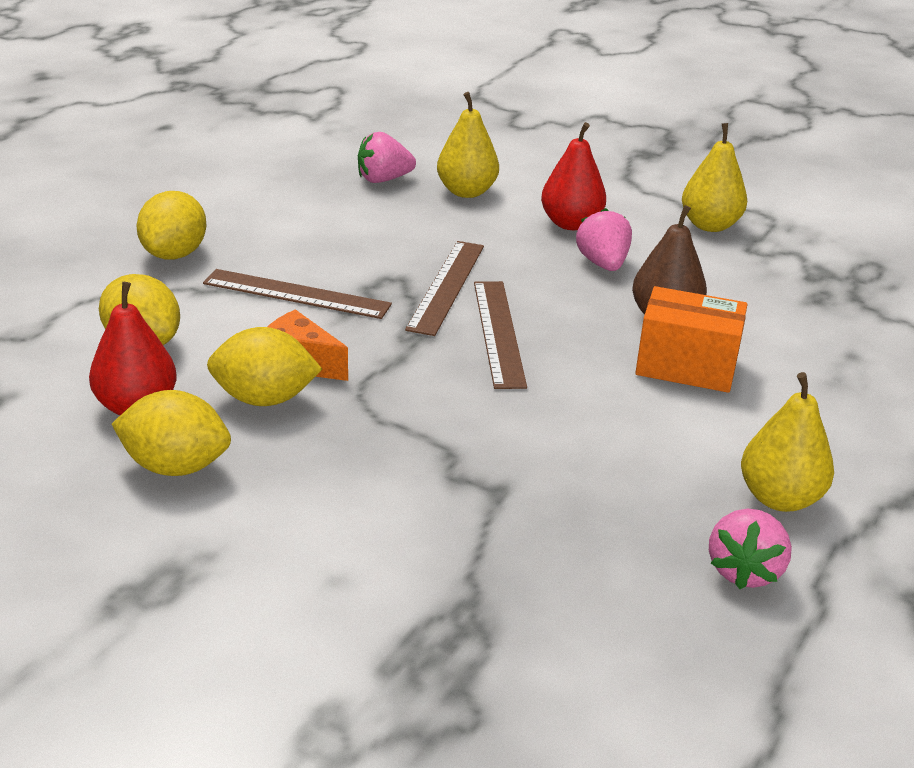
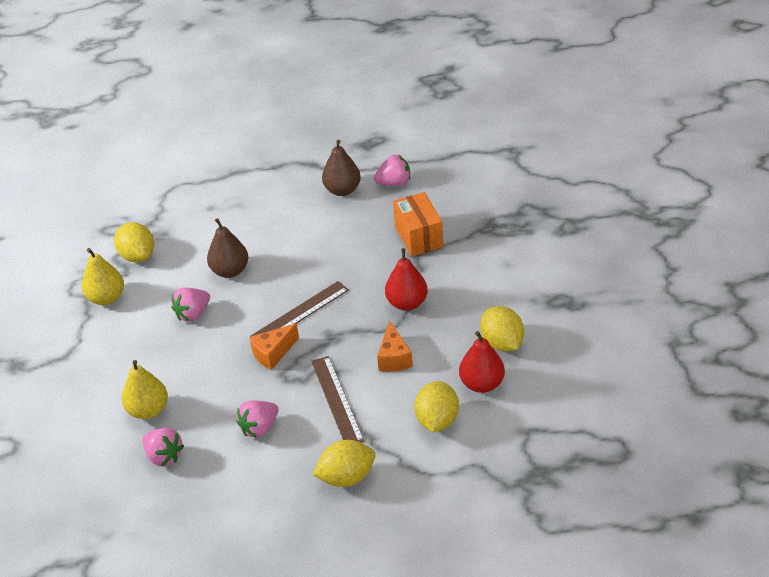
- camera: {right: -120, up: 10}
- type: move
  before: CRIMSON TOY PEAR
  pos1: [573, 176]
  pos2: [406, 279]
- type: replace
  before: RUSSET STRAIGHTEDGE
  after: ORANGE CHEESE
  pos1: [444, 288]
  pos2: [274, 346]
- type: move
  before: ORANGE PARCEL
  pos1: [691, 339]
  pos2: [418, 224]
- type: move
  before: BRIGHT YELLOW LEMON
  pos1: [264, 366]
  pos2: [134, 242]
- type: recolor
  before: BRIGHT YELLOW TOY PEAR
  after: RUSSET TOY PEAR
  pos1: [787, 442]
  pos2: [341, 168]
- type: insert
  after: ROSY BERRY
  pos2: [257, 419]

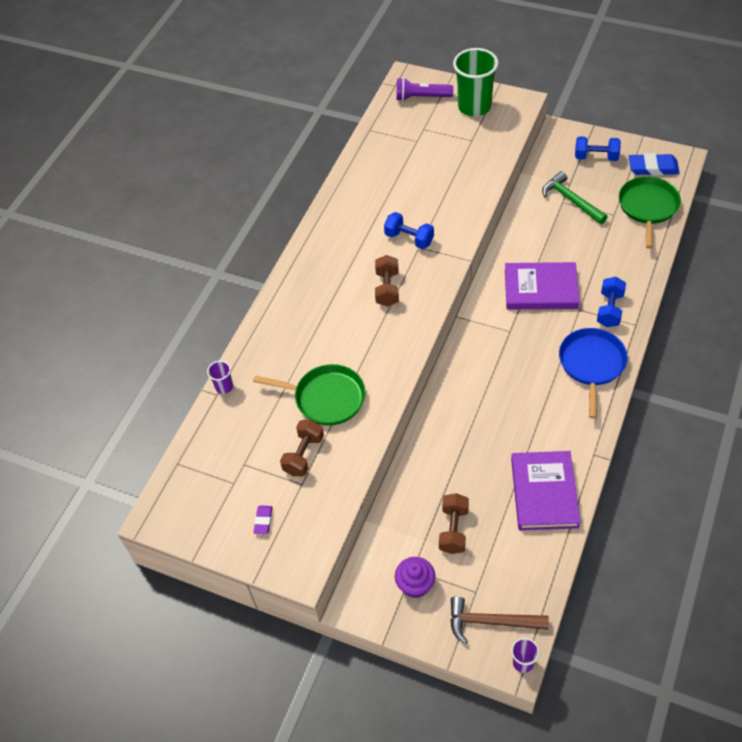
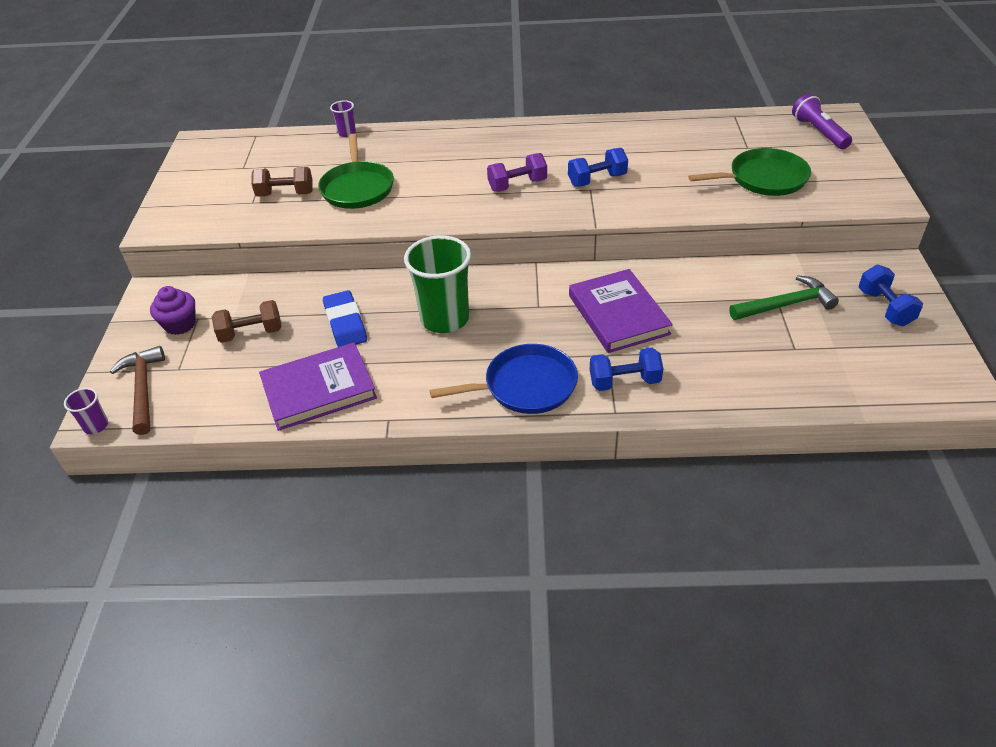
- camera: {right: 65, up: -10}
- type: move
  before: LEAF-GREEN CUP
  pos1: [475, 82]
  pos2: [437, 284]
- type: move
  before: ROYAL BLUE GUM ERASER
  pos1: [654, 164]
  pos2: [345, 318]
- type: rotate
  before: LEAF-GREEN HAMMER
  pos1: [575, 197]
  pos2: [784, 297]
  turn: 45
- type: move
  before: LEAF-GREEN SKILLET
  pos1: [650, 212]
  pos2: [749, 172]
- type: rotate
  before: ROYAL BLUE FREE WEIGHT
  pos1: [409, 230]
  pos2: [598, 167]
  turn: 60
- type: recolor
  before: RUSSET FREE WEIGHT
  after: ROYAL PURPLE FREE WEIGHT
  pos1: [387, 281]
  pos2: [517, 172]
- type: delete
  before: ROYAL PURPLE GUM ERASER
  pos1: [263, 519]

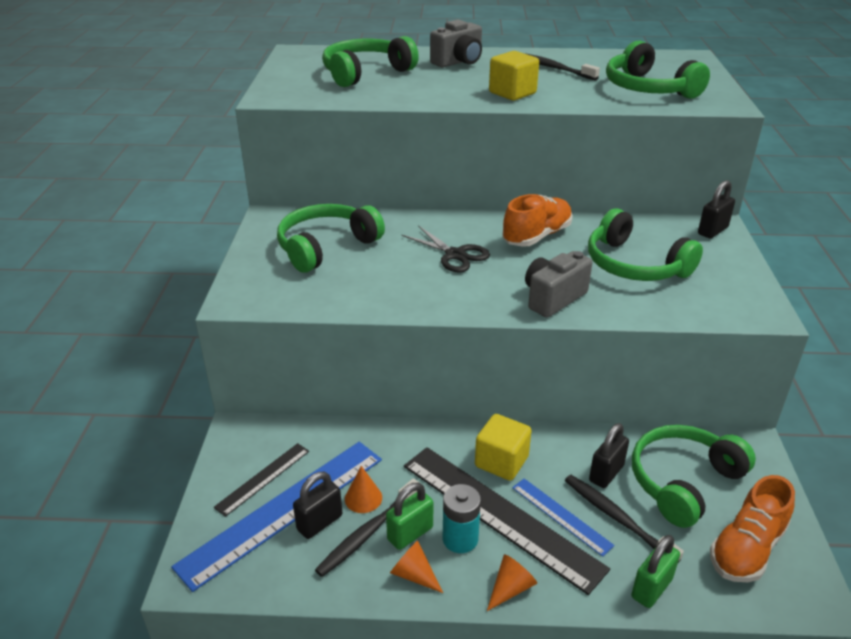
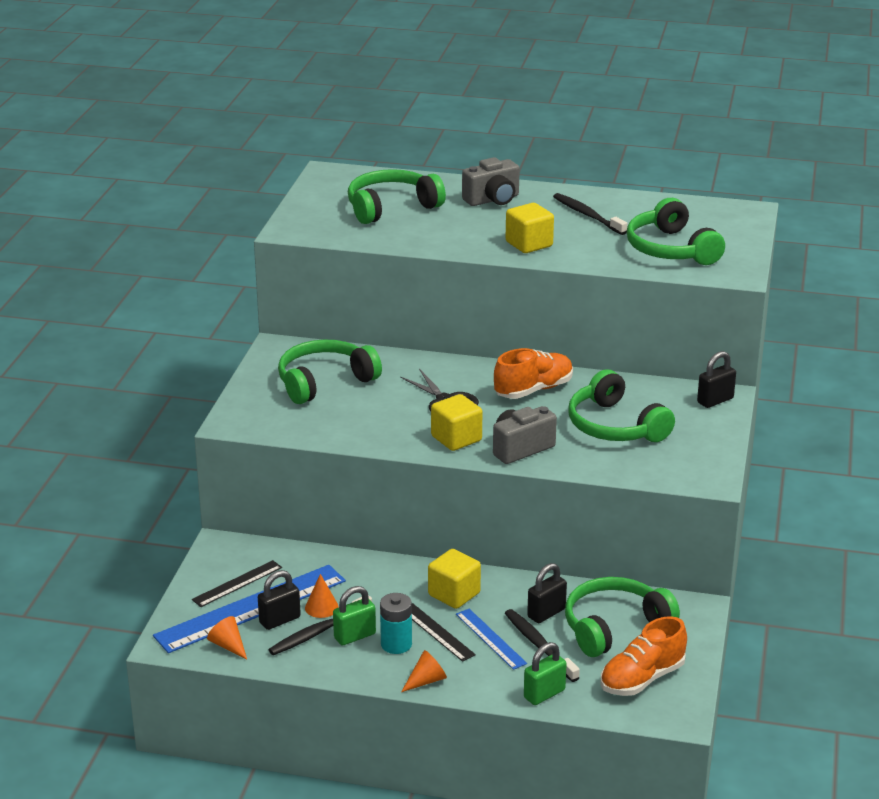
- camera: {right: 10, up: -5}
- type: resize
  before: JET-BLACK STRAIGHTEDGE
  pos1: [507, 521]
  pos2: [444, 632]
  scale: 0.5
- type: move
  before: ORANGE CONE
  pos1: [416, 567]
  pos2: [227, 637]
- type: insert
  after: BRIGHT YELLOW CUBE
  pos2: [456, 422]

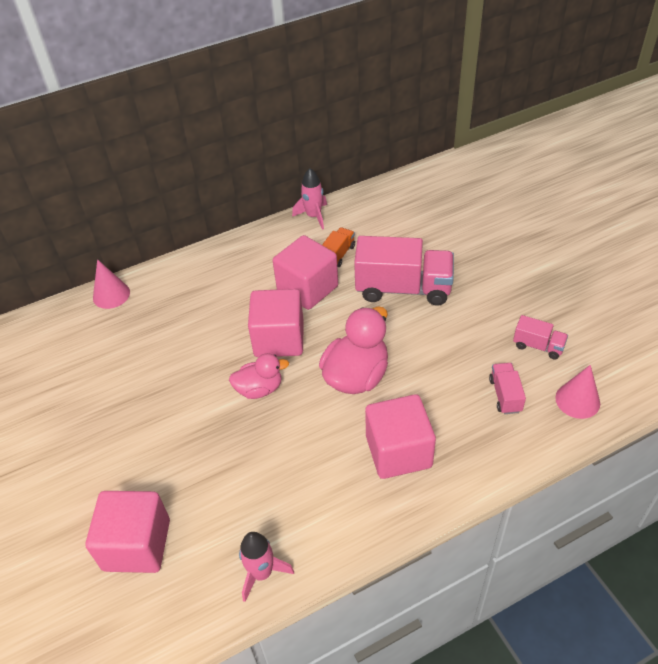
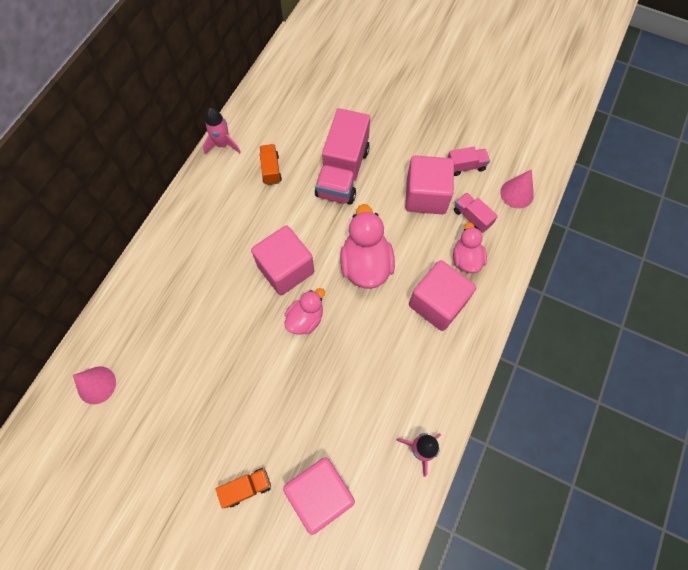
- camera: {right: -40, up: 20}
- type: move
  before: ROSY CUBE
  pos1: [305, 272]
  pos2: [429, 184]
- type: rotate
  before: ROSY TOY TRUCK
  pos1: [404, 271]
  pos2: [342, 156]
  turn: 135
- type: move
  before: ROSY CONE
  pos1: [111, 284]
  pos2: [94, 385]
- type: insert
  after: ROSY TOY DUCK
  pos2: [470, 247]
- type: insert
  after: ORANGE TOY TRUCK
  pos2: [243, 488]

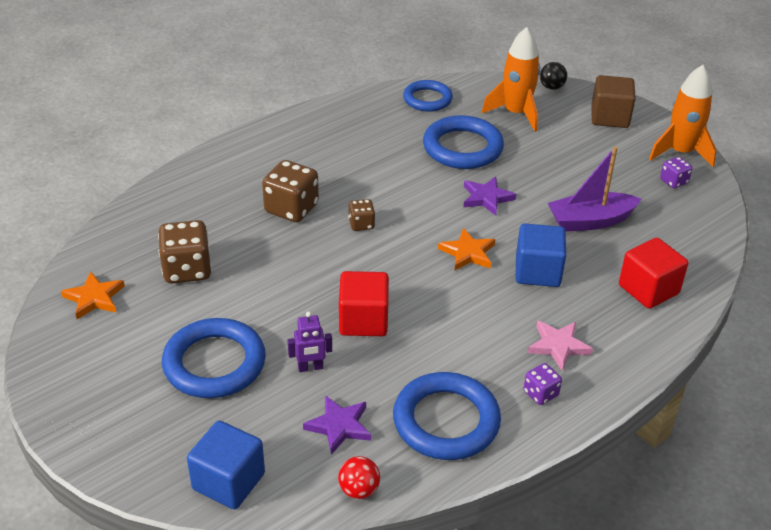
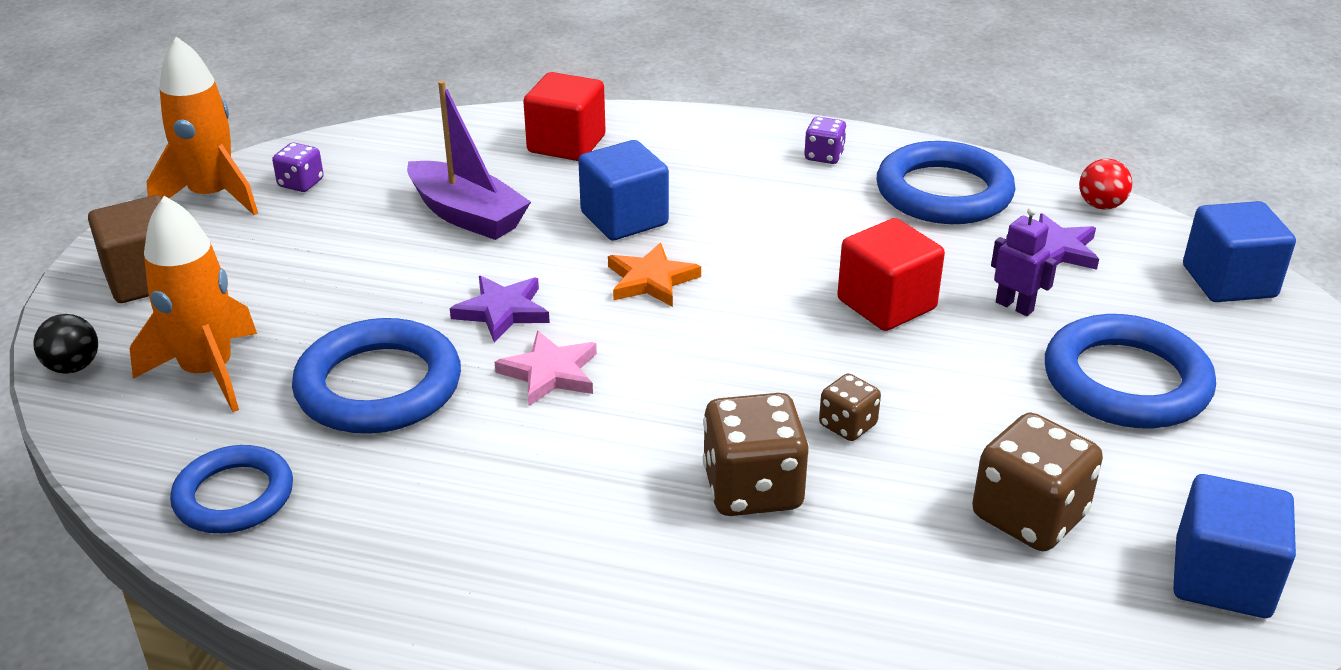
- camera: {right: -125, up: -5}
- type: move
  before: RUSSET GAME DIE
  pos1: [361, 215]
  pos2: [850, 407]
- type: replace
  before: ORANGE STAR
  after: ROYAL BLUE CUBE
  pos1: [93, 295]
  pos2: [1234, 546]
- type: move
  before: ROSY STAR
  pos1: [560, 346]
  pos2: [546, 368]

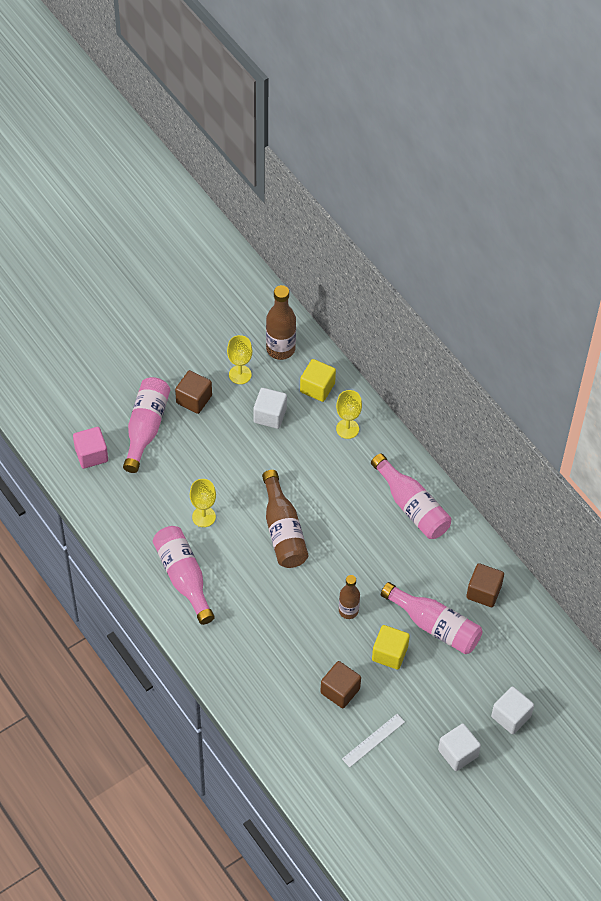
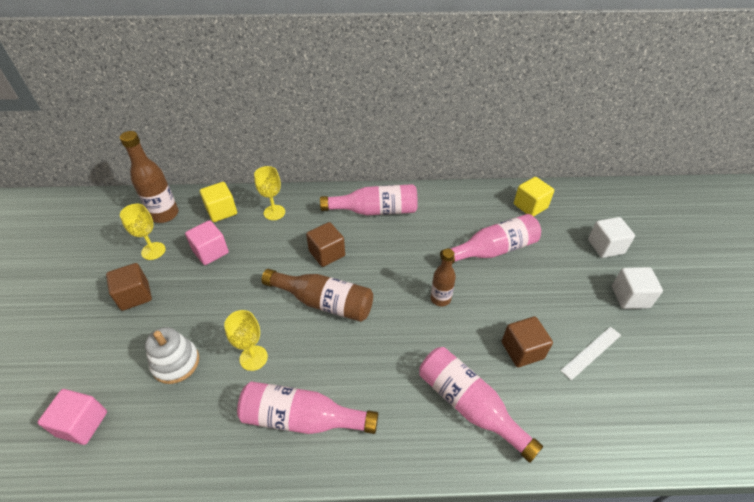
- camera: {right: -55, up: -10}
- type: move
  before: ROSY FLASK
  pos1: [146, 425]
  pos2: [481, 405]
- type: recolor
  before: WHITE CUBE
  after: ROSY CUBE
  pos1: [270, 408]
  pos2: [207, 242]
- type: move
  before: RUSSET CUBE
  pos1: [485, 585]
  pos2: [325, 244]
- type: move
  before: BRIGHT YELLOW CUBE
  pos1: [391, 647]
  pos2: [534, 196]
- type: rotate
  before: WHITE STRAIGHTEDGE
  pos1: [373, 740]
  pos2: [590, 353]
  turn: 60
- type: insert
  after: WHITE STACKING RINGS
  pos2: [172, 355]

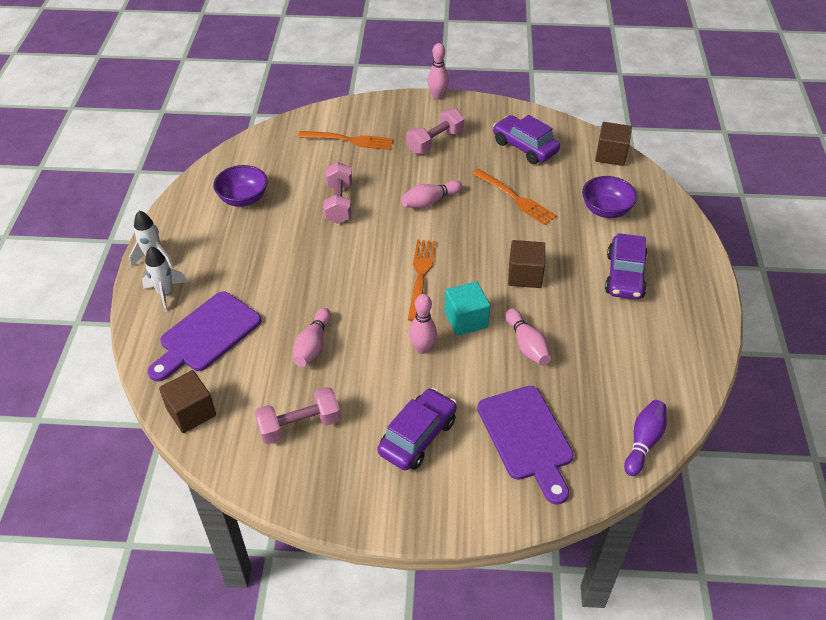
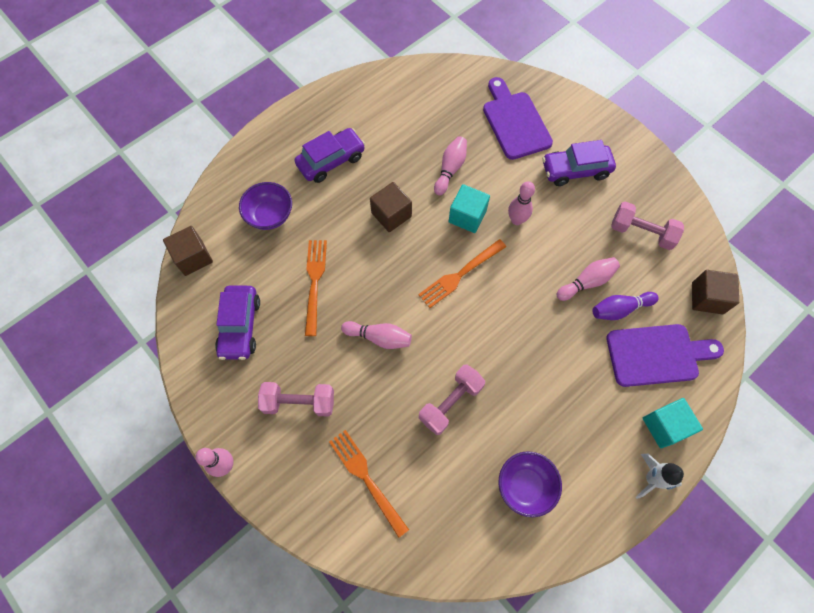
- camera: {right: -135, up: 20}
- type: replace
  before: WHITE TOY ROCKET
  after: AQUA CUBE
  pos1: [164, 279]
  pos2: [673, 423]
- type: rotate
  before: ROYAL PURPLE CUTTING BOARD
  pos1: [525, 445]
  pos2: [518, 118]
  turn: -45
- type: move
  before: ROYAL PURPLE SKITTLE
  pos1: [645, 438]
  pos2: [625, 306]

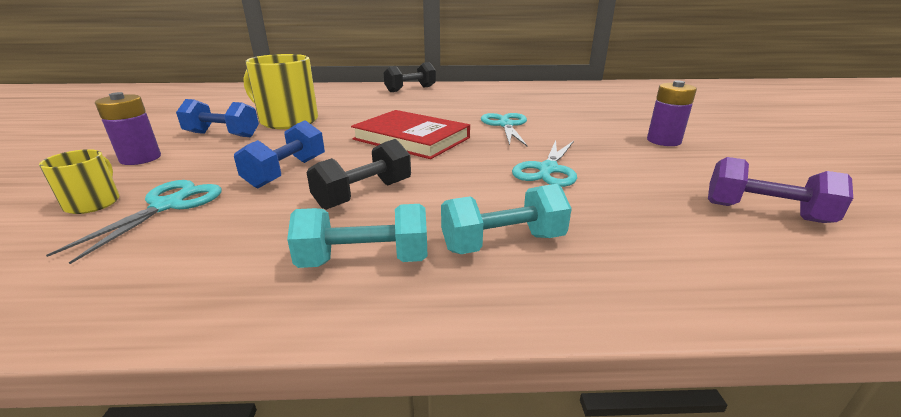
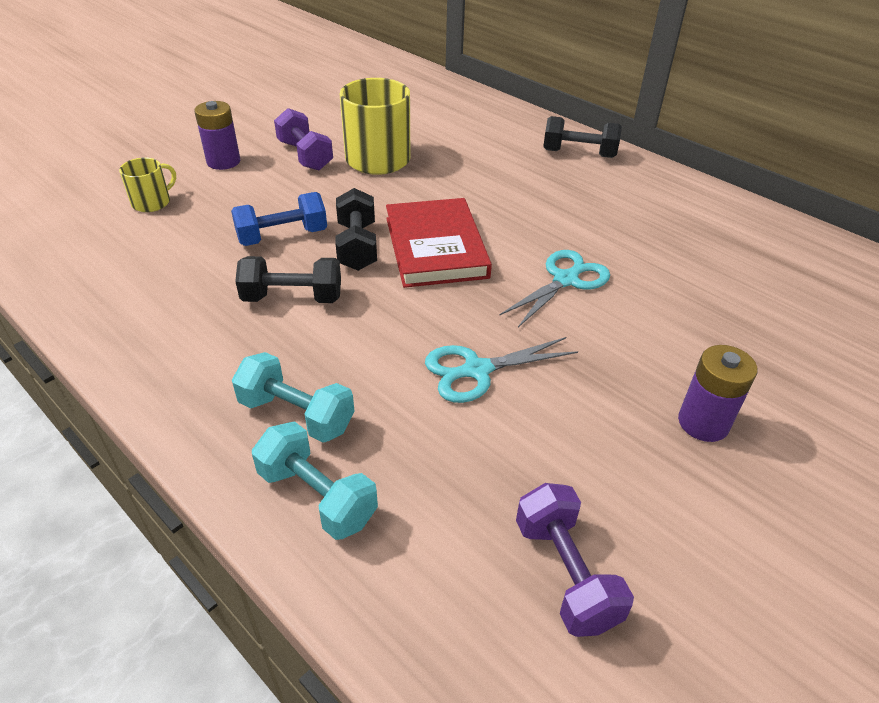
- camera: {right: 45, up: 15}
- type: recolor
  before: ROYAL BLUE FREE WEIGHT
  after: ROYAL PURPLE FREE WEIGHT
  pos1: [217, 118]
  pos2: [303, 139]
- type: delete
  before: AQUA SHEARS
  pos1: [134, 222]
- type: move
  before: AQUA FREE WEIGHT
  pos1: [357, 236]
  pos2: [315, 481]
- type: insert
  after: JET-BLACK FREE WEIGHT
  pos2: [356, 229]

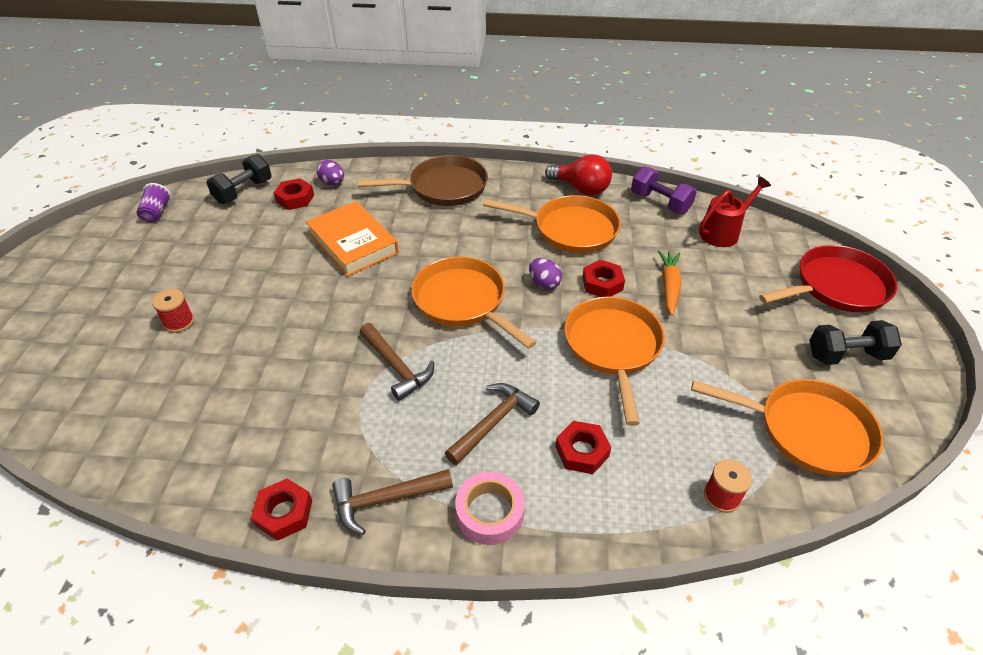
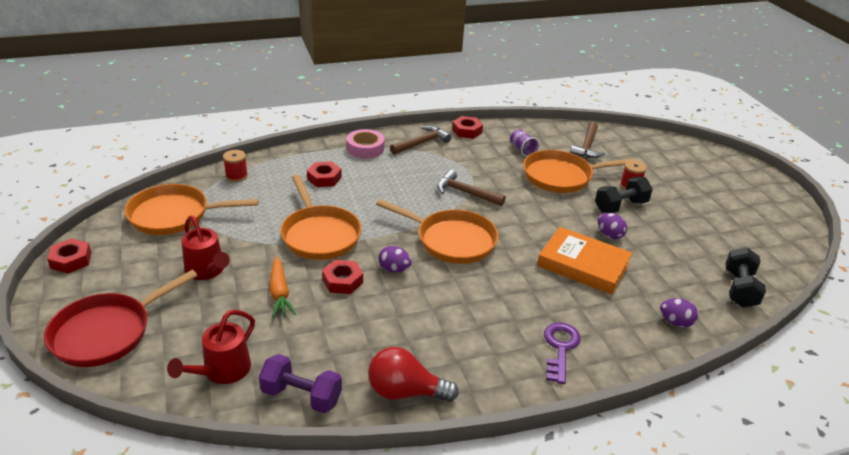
- camera: {right: 155, up: -10}
- type: replace
  before: RUSSET SKILLET
  after: ROYAL PURPLE LATCHKEY
  pos1: [422, 180]
  pos2: [562, 353]
- type: move
  before: CRIMSON NUT
  pos1: [294, 194]
  pos2: [69, 255]
- type: move
  before: ROYAL PURPLE CUP
  pos1: [153, 203]
  pos2: [525, 143]
- type: move
  before: ORANGE SKILLET
  pos1: [552, 224]
  pos2: [579, 171]
- type: move
  before: JET-BLACK FREE WEIGHT
  pos1: [855, 342]
  pos2: [624, 195]
- type: move
  before: RUSSET HAMMER
  pos1: [492, 424]
  pos2: [587, 140]
- type: insert
  after: ROYAL PURPLE EGG
  pos2: [612, 226]
- type: insert
  after: CRIMSON WATERING CAN
  pos2: [205, 248]

